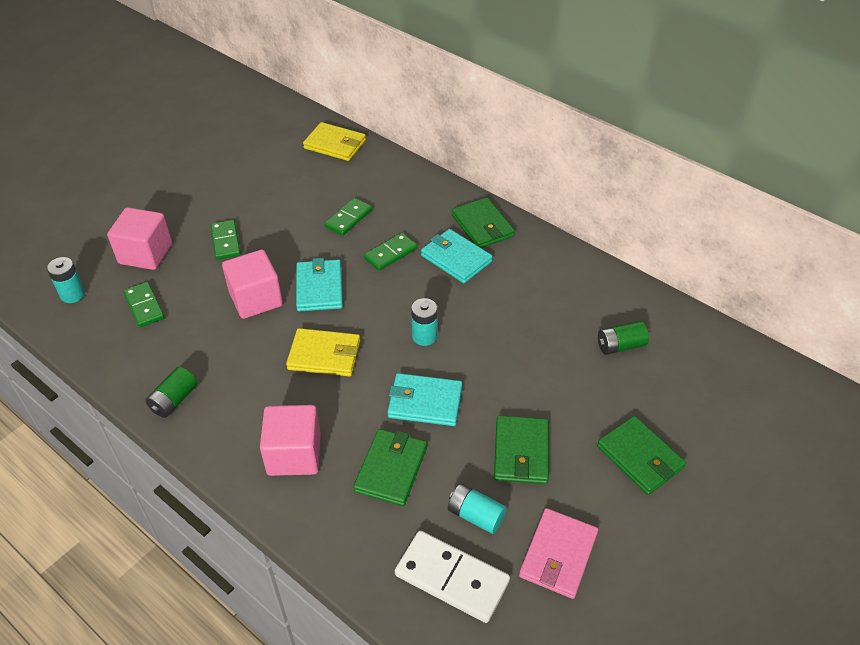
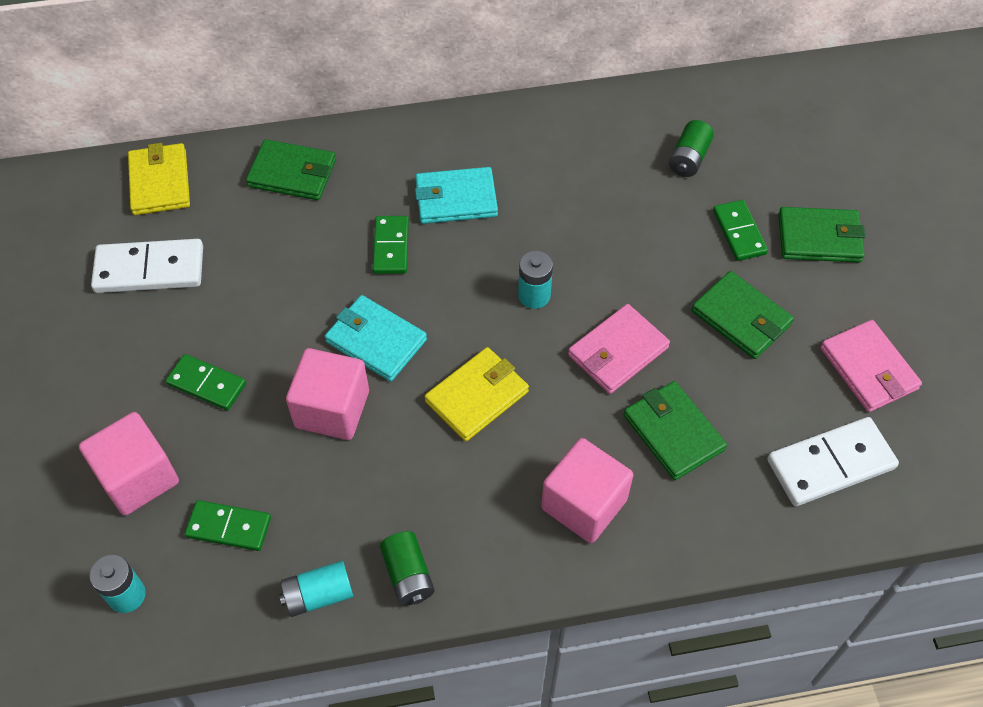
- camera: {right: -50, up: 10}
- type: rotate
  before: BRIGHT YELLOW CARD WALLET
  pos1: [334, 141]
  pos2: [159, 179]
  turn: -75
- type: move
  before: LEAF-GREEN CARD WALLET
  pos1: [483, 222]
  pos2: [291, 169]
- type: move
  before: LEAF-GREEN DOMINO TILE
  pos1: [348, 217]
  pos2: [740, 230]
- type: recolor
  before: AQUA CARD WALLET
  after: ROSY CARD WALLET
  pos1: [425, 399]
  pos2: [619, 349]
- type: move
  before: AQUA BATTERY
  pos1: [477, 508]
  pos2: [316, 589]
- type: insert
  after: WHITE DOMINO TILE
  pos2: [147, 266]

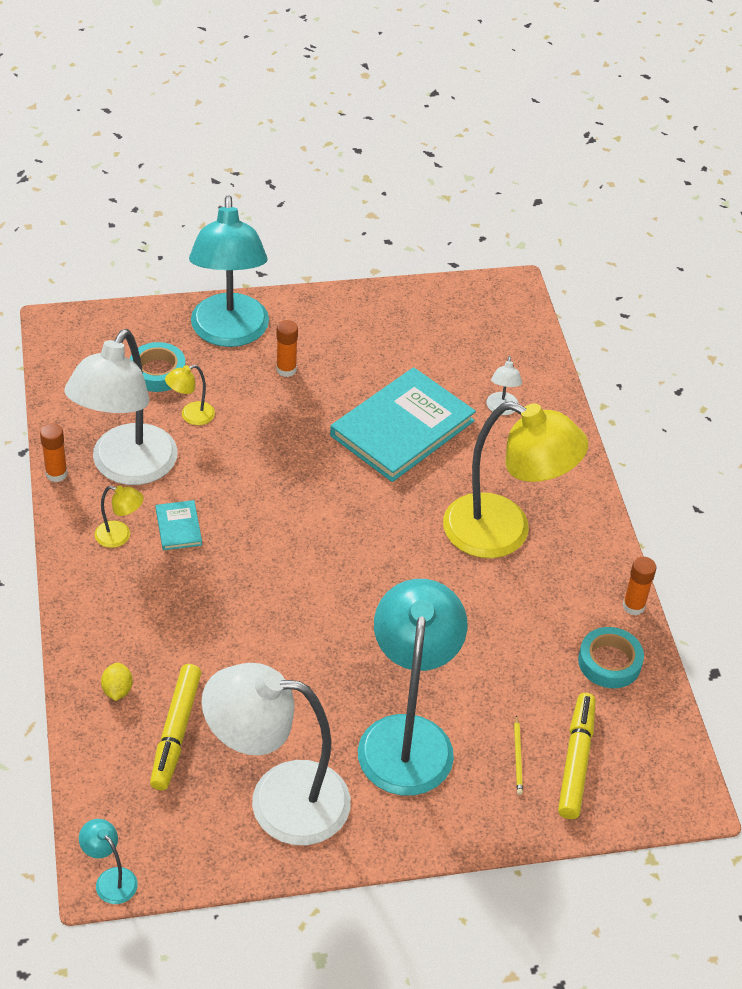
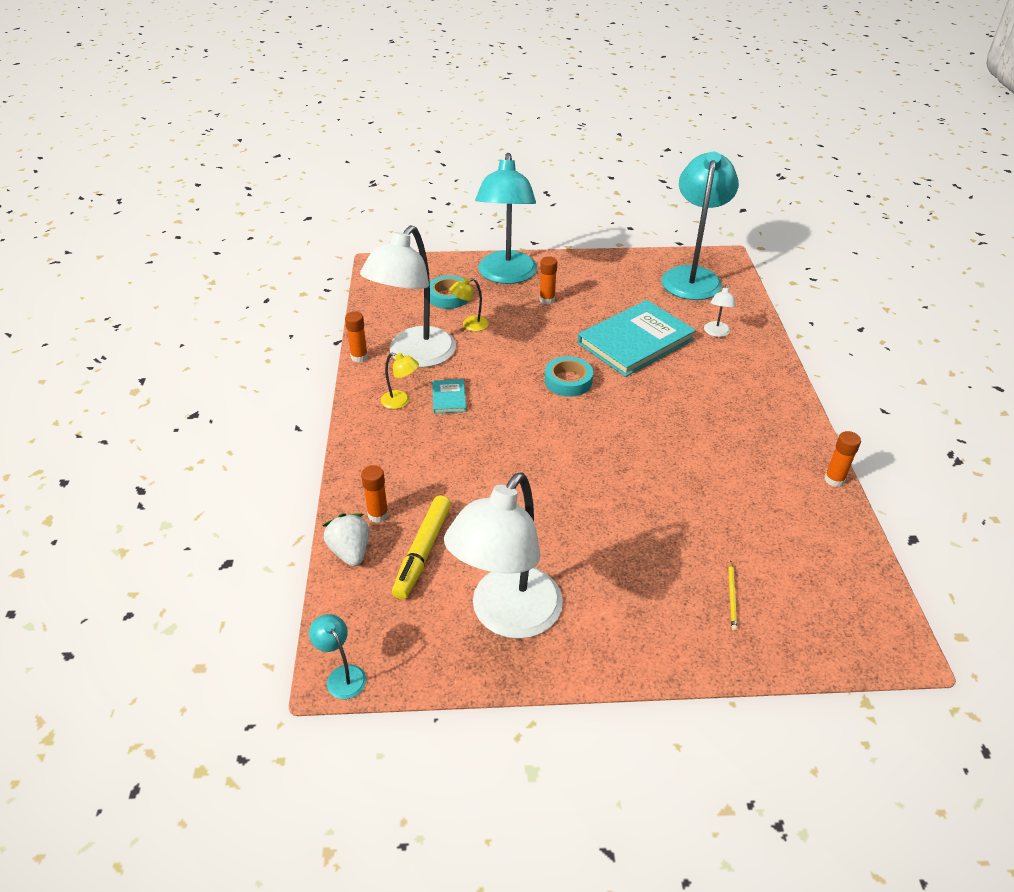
- camera: {right: 10, up: -5}
- type: delete
  before: BRIGHT YELLOW DESK LAMP
  pos1: [515, 479]
- type: move
  before: AQUA DESK LAMP
  pos1: [412, 687]
  pos2: [700, 226]
- type: move
  before: AQUA STICKY TAPE
  pos1: [611, 657]
  pos2: [569, 376]
- type: replace
  before: BRIGHT YELLOW LEMON
  after: ORANGE GLUE
  pos1: [117, 682]
  pos2: [375, 494]
- type: rotate
  before: WHITE DESK LAMP
  pos1: [276, 754]
  pos2: [503, 555]
  turn: -75
- type: delete
  before: BRIGHT YELLOW MARKER PEN
  pos1: [576, 756]
- type: insert
  after: WHITE BERRY
  pos2: [346, 540]

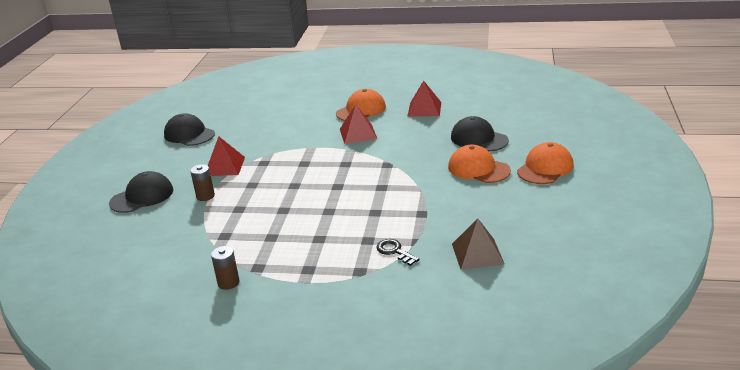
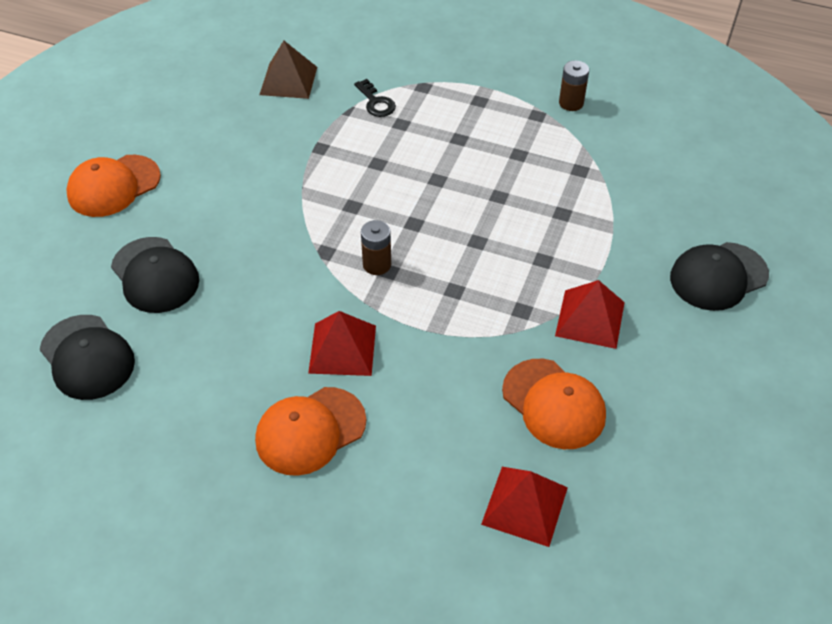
- camera: {right: -170, up: 20}
- type: move
  before: CRIMSON SOLID PYRAMID
  pos1: [424, 98]
  pos2: [524, 507]
- type: move
  before: JET-BLACK PEAKED CAP
  pos1: [189, 129]
  pos2: [87, 357]
- type: move
  before: ORANGE PEAKED CAP
  pos1: [479, 164]
  pos2: [554, 404]
- type: move
  before: RUSSET BATTERY
  pos1: [202, 182]
  pos2: [376, 247]

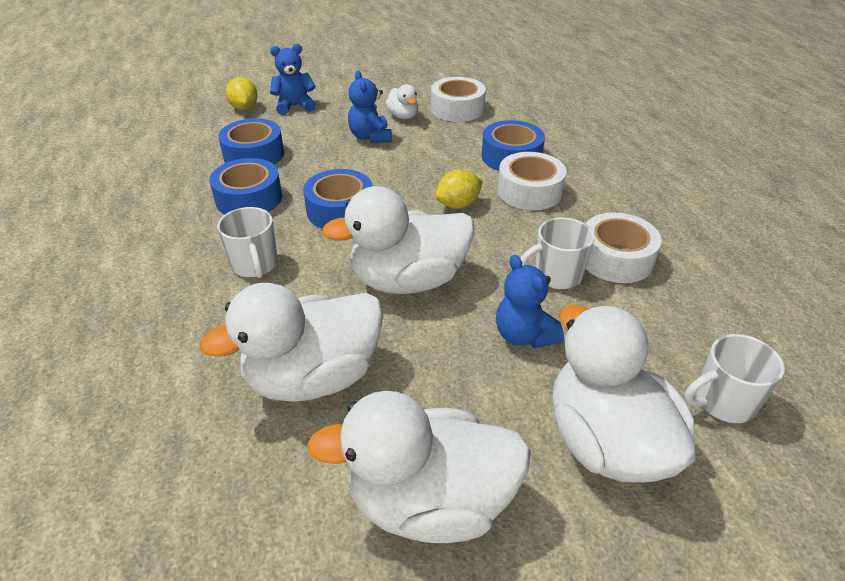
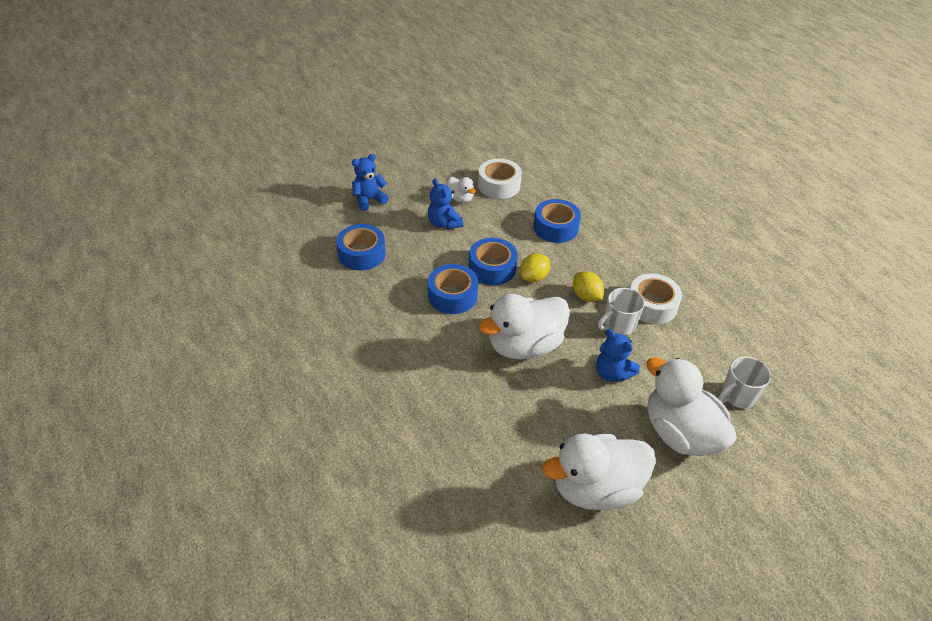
- camera: {right: -15, up: 5}
- type: move
  before: BRIGHT YELLOW LEMON
  pos1: [242, 93]
  pos2: [588, 286]
- type: delete
  before: WHITE STICKY TAPE
  pos1: [532, 181]
- type: move
  before: ROYAL BLUE STICKY TAPE
  pos1: [246, 186]
  pos2: [493, 261]
- type: delete
  before: WHITE MUG
  pos1: [247, 242]
- type: delete
  before: WHITE TOY DUCK
  pos1: [292, 342]

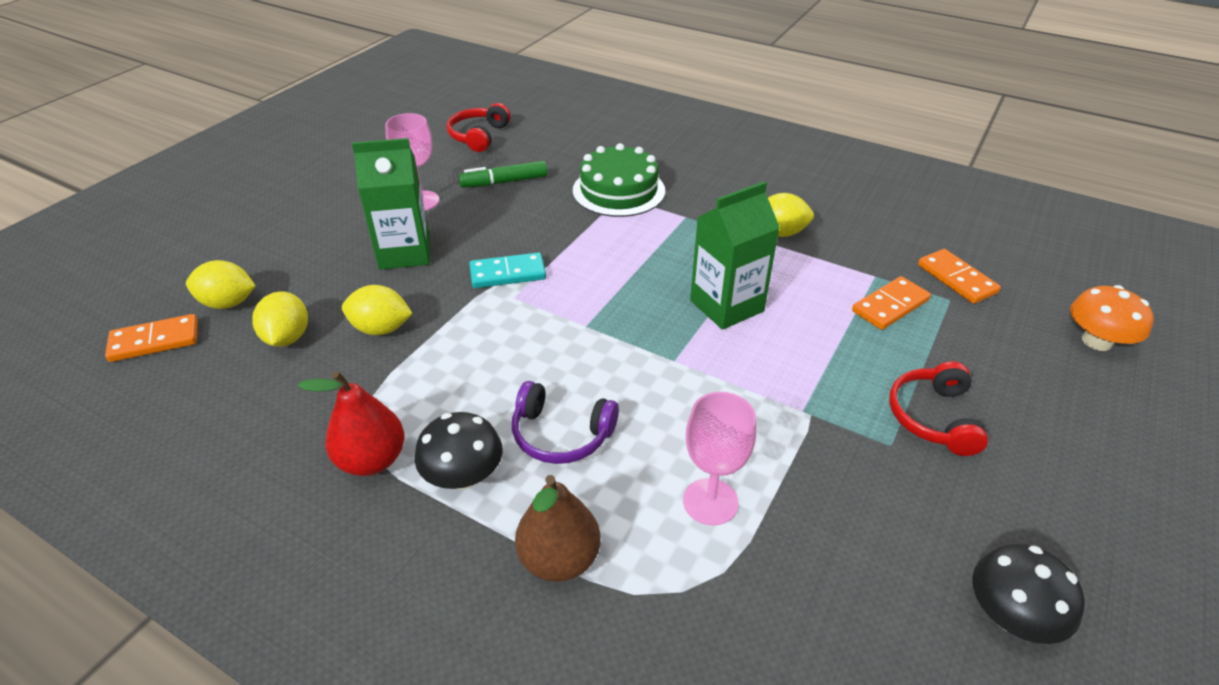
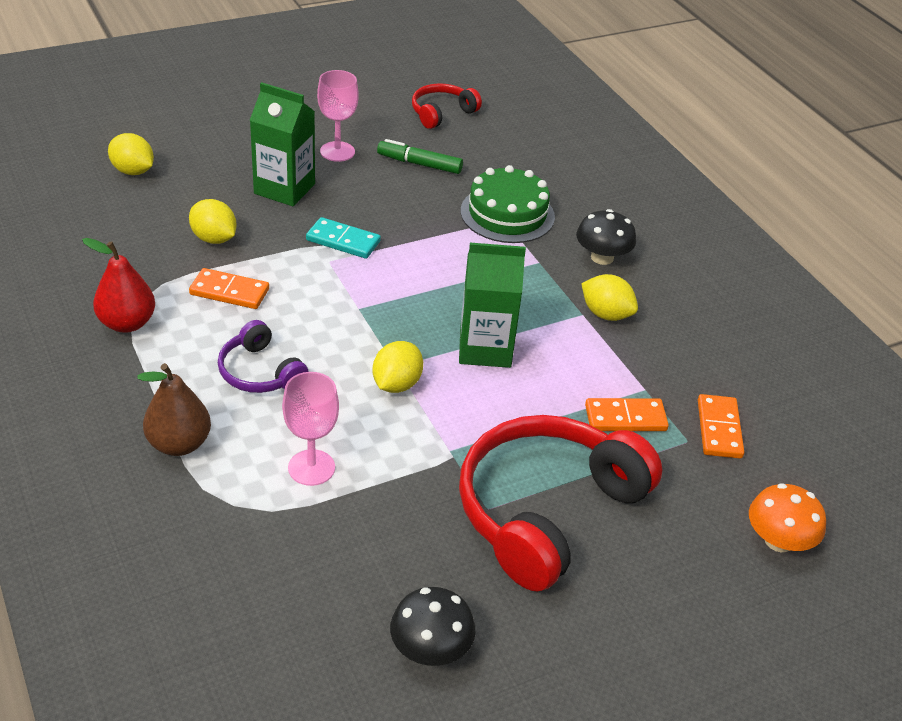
- camera: {right: 30, up: 0}
- type: move
  before: BRIGHT YELLOW LEMON
  pos1: [280, 319]
  pos2: [397, 367]
- type: move
  before: ORANGE DOMINO TILE
  pos1: [151, 338]
  pos2: [229, 288]
- type: resize
  before: CRIMSON HEADPHONES
  pos1: [938, 408]
  pos2: [561, 503]
  scale: 2.03
- type: move
  before: JET-BLACK FUNGUS
  pos1: [459, 450]
  pos2: [606, 237]

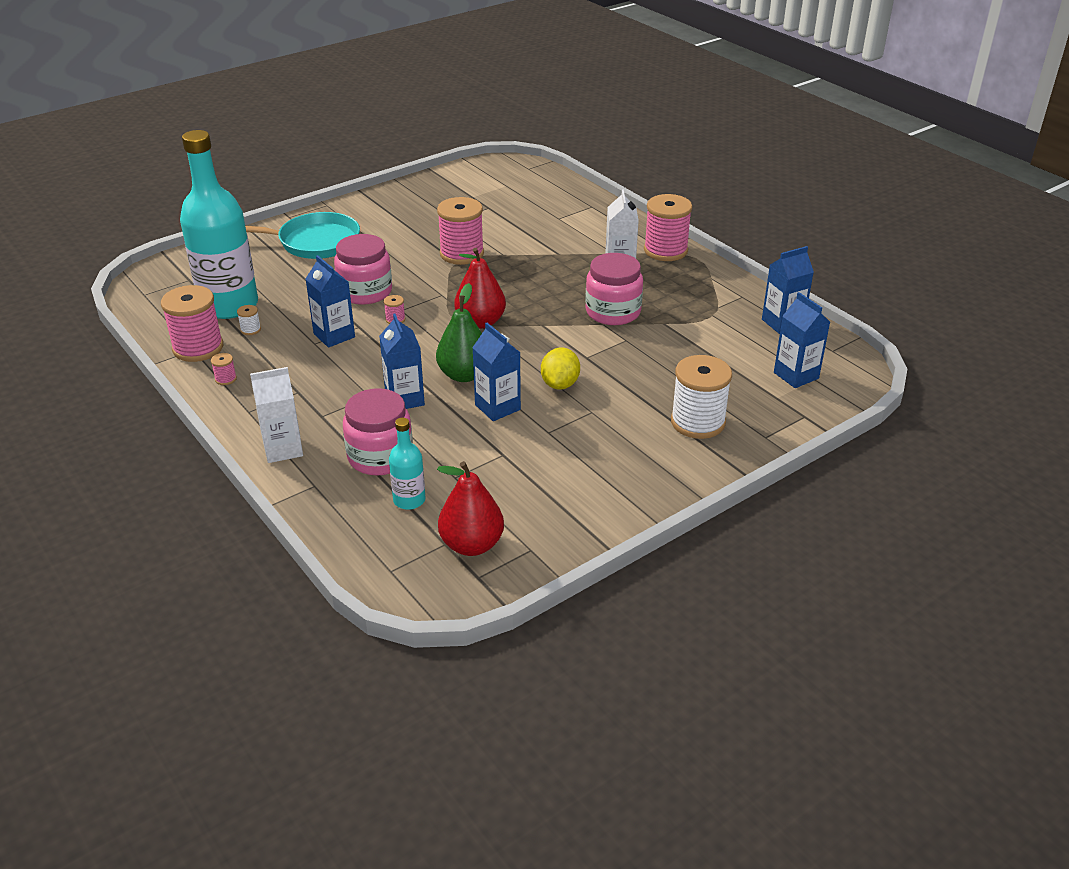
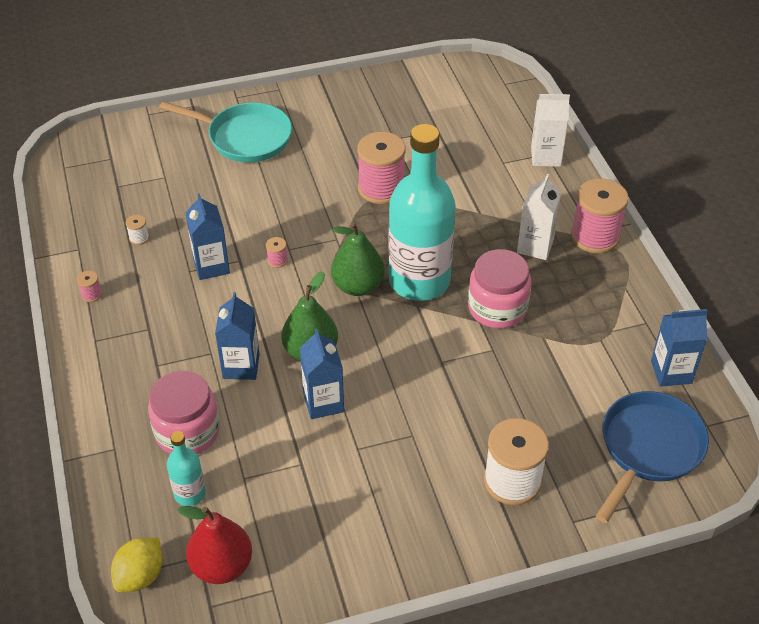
- camera: {right: 20, up: 10}
- type: move
  before: AQUA FLASK
  pos1: [219, 224]
  pos2: [422, 212]
- type: delete
  before: ROSY PRESERVE JAR
  pos1: [363, 269]
- type: recolor
  before: CRIMSON TOY PEAR
  after: LEAF-GREEN TOY PEAR
  pos1: [480, 288]
  pos2: [358, 259]
- type: delete
  before: ROSY REEL OF THREAD
  pos1: [192, 323]
- type: replace
  before: ROYAL BLUE MILK CARTON
  after: ROYAL BLUE SKILLET
  pos1: [802, 340]
  pos2: [652, 457]
- type: move
  before: BRIGHT YELLOW LEMON
  pos1: [560, 368]
  pos2: [137, 565]
- type: move
  before: WHITE MILK CARTON
  pos1: [276, 415]
  pos2: [550, 130]

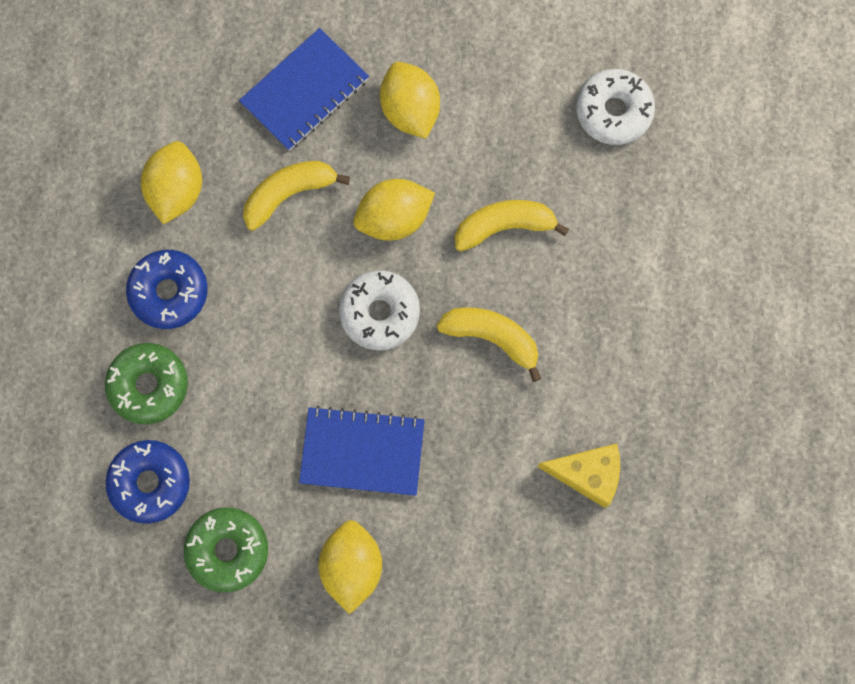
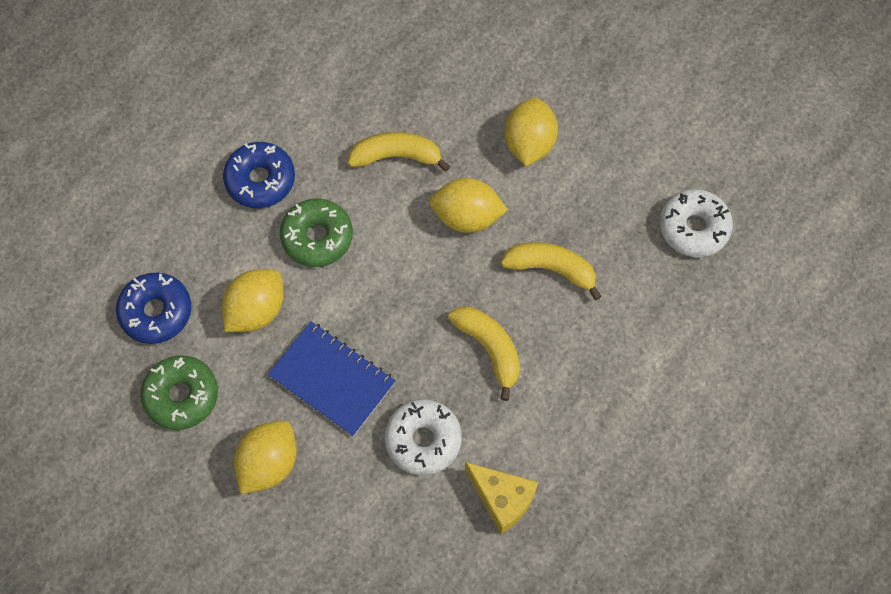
- camera: {right: 30, up: -10}
- type: delete
  before: ROYAL BLUE NOTEPAD
  pos1: [304, 89]
- type: move
  before: BRIGHT YELLOW LEMON
  pos1: [171, 182]
  pos2: [253, 300]
- type: move
  before: WHITE DOUGHNUT
  pos1: [379, 310]
  pos2: [423, 437]
- type: move
  before: LEAF-GREEN DOUGHNUT
  pos1: [146, 383]
  pos2: [316, 233]

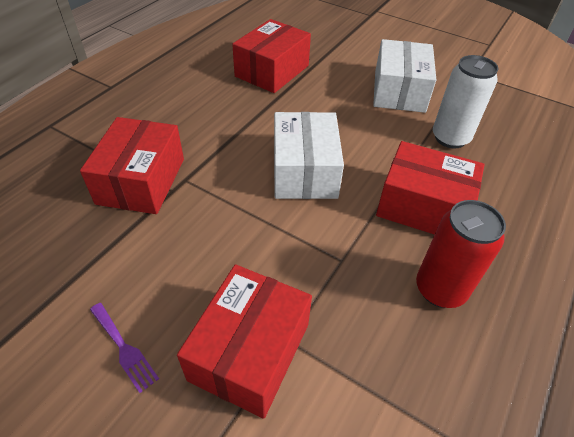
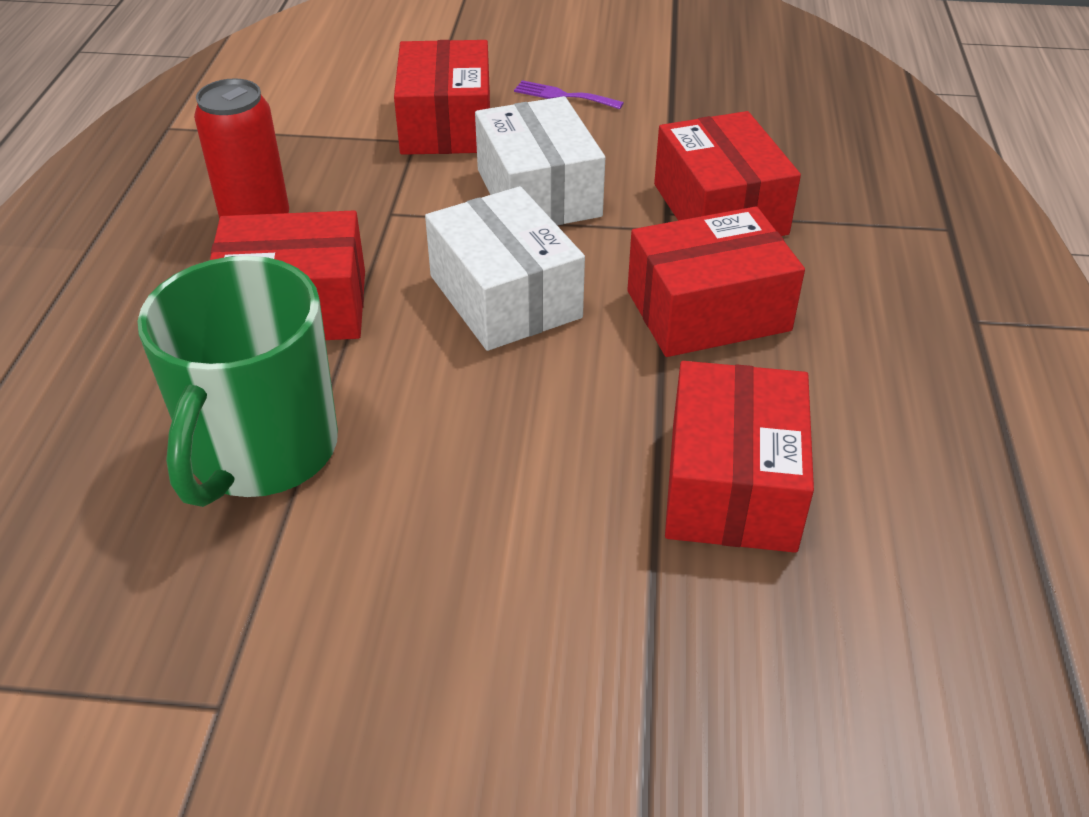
- camera: {right: 155, up: -5}
- type: move
  before: WHITE PARCEL
  pos1: [404, 76]
  pos2: [540, 161]
- type: replace
  before: WHITE CAN
  after: LEAF-GREEN MUG
  pos1: [465, 101]
  pos2: [238, 381]
- type: insert
  after: CRIMSON PARCEL
  pos2: [716, 281]

